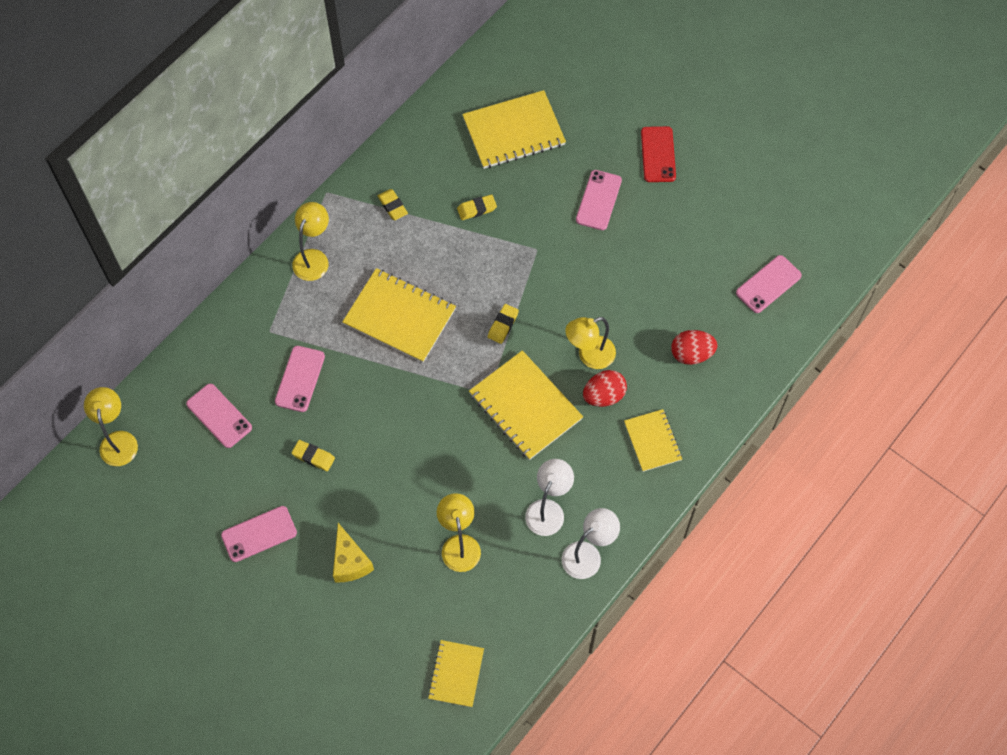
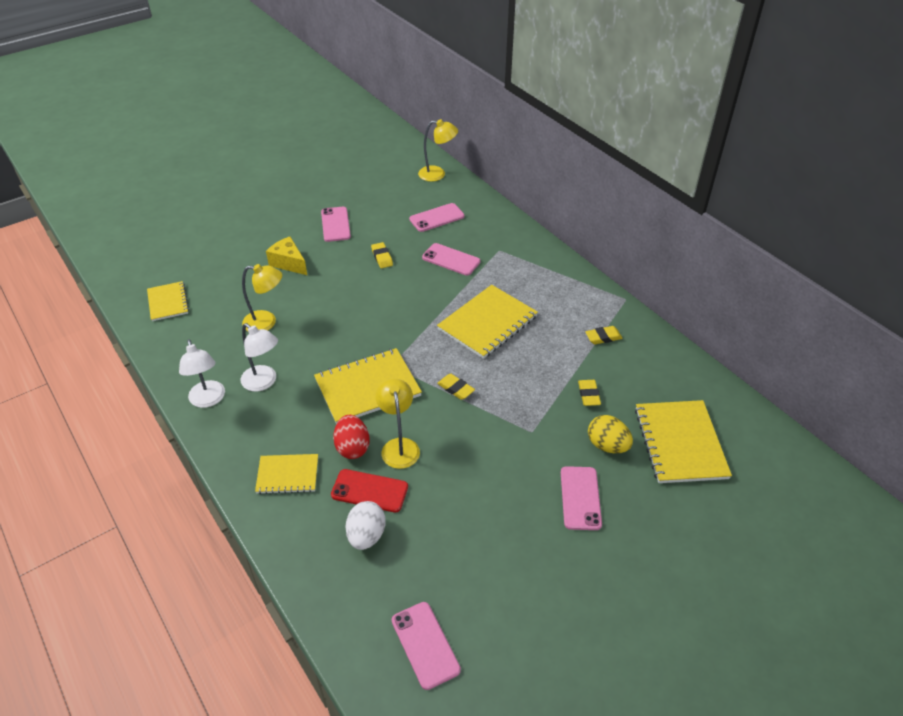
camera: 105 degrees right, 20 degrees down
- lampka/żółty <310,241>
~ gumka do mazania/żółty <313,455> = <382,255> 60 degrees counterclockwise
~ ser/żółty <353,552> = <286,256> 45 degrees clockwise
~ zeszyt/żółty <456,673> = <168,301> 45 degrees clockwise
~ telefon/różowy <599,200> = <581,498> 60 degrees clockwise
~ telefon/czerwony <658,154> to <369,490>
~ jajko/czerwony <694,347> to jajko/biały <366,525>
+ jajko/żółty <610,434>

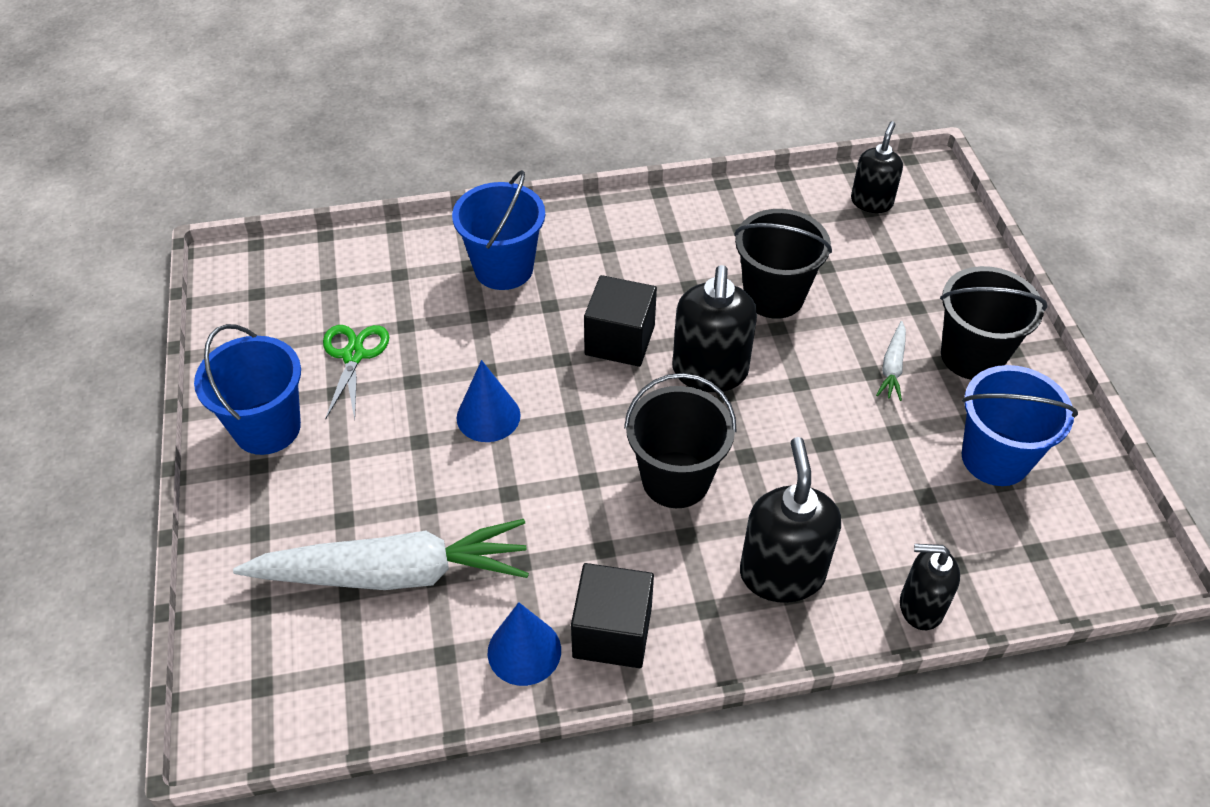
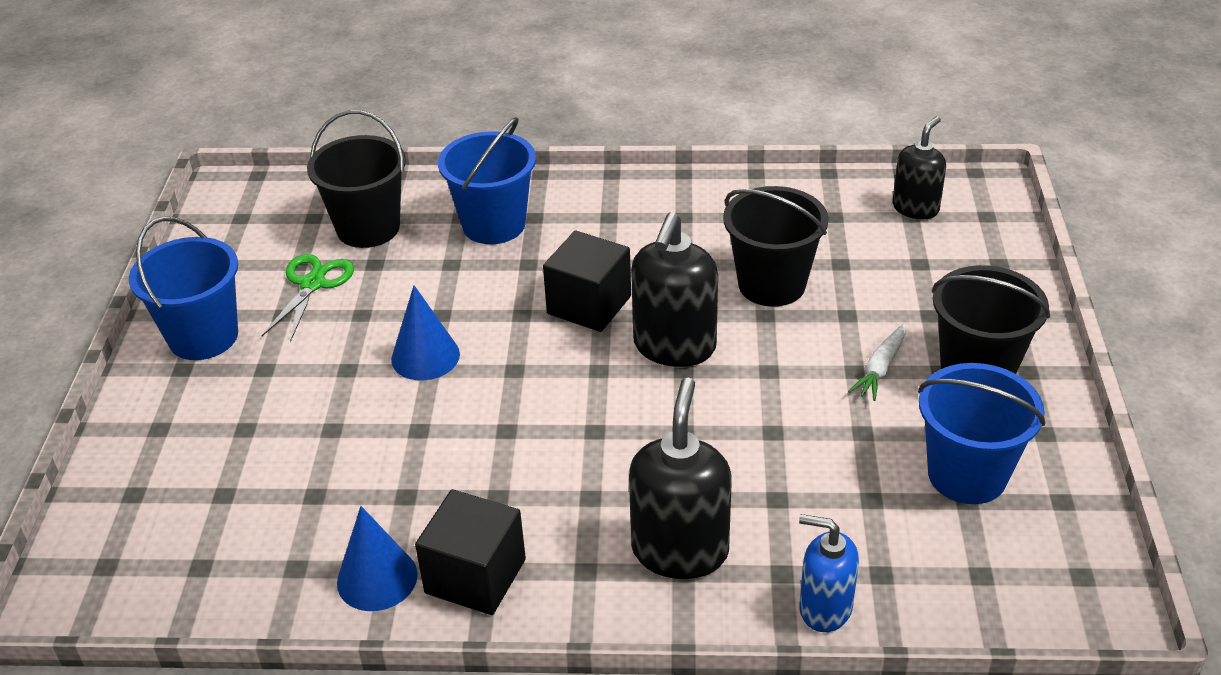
camera: 15 degrees right, 10 degrees down
- marchewka/biały <381,554>
~ wiadro/czarny <680,440> to <356,179>
~ dozownik mydła/czarny <930,587> to dozownik mydła/niebieski <829,573>

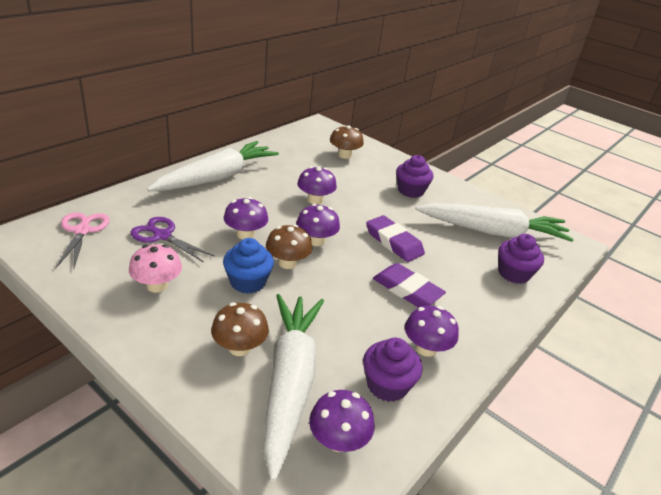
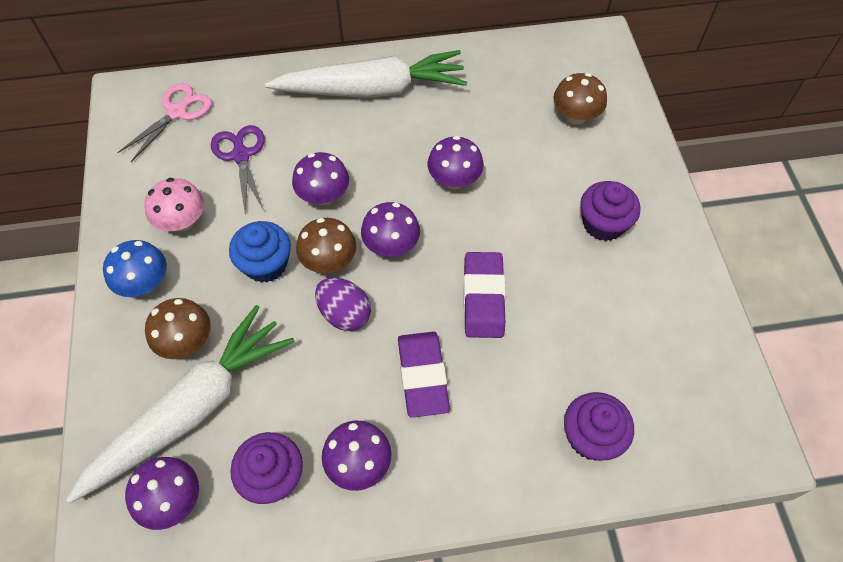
camera: 45 degrees right, 25 degrees up
- marchewka/biały <495,222>
+ grzyb/niebieski <135,268>
+ jajko/fioletowy <343,304>

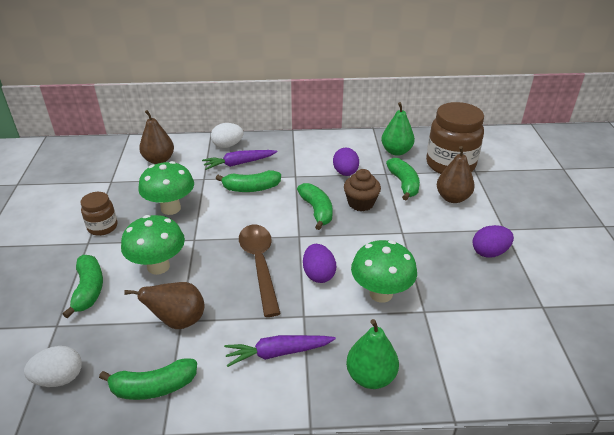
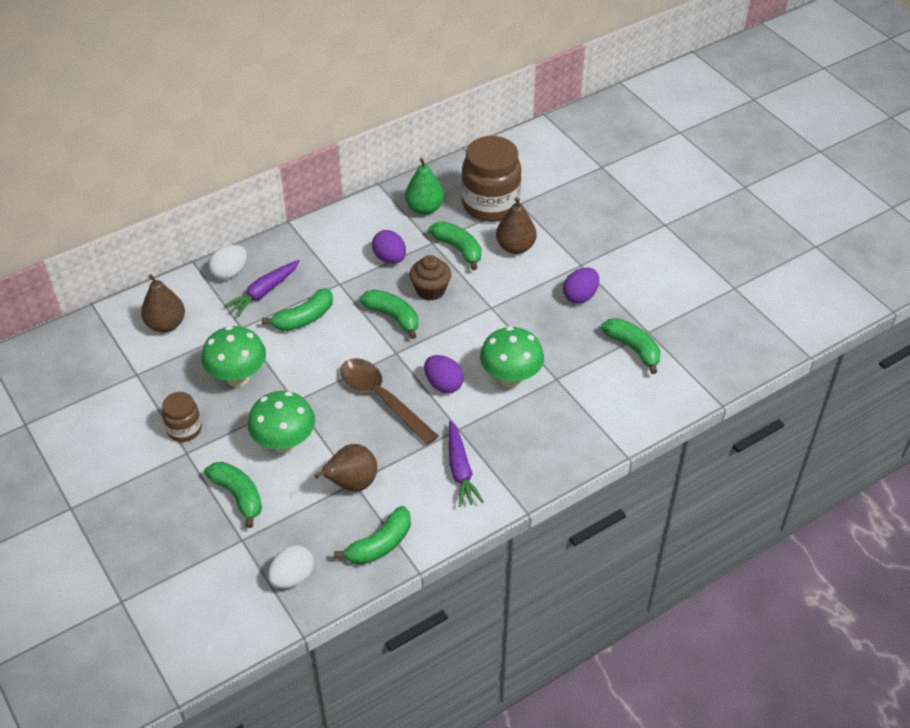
camera: 30 degrees left, 10 degrees up
~ marchewka/fioletowy <280,351> = <466,464> 60 degrees counterclockwise
- gruszka/zielony <372,354>
+ banan/zielony <631,346>

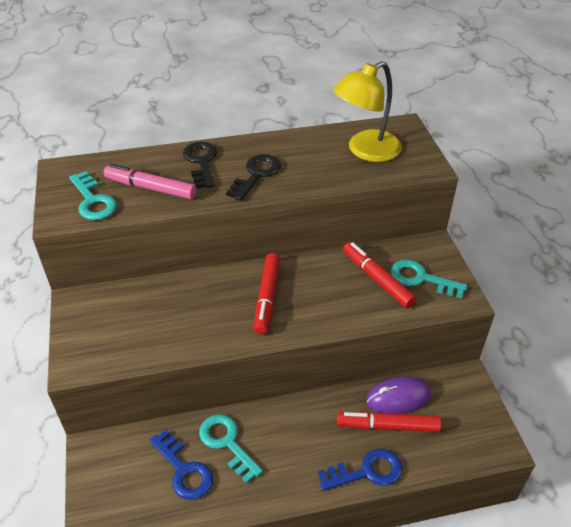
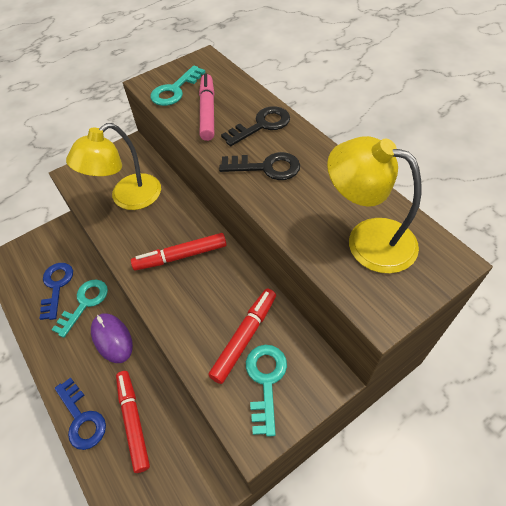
camera: 70 degrees right, 10 degrees up
~ klucz/niebieski <181,465> = <56,291> 150 degrees clockwise
~ myszka/fioletowy <398,395> to <112,338>
+ lampka/żółty <113,166>

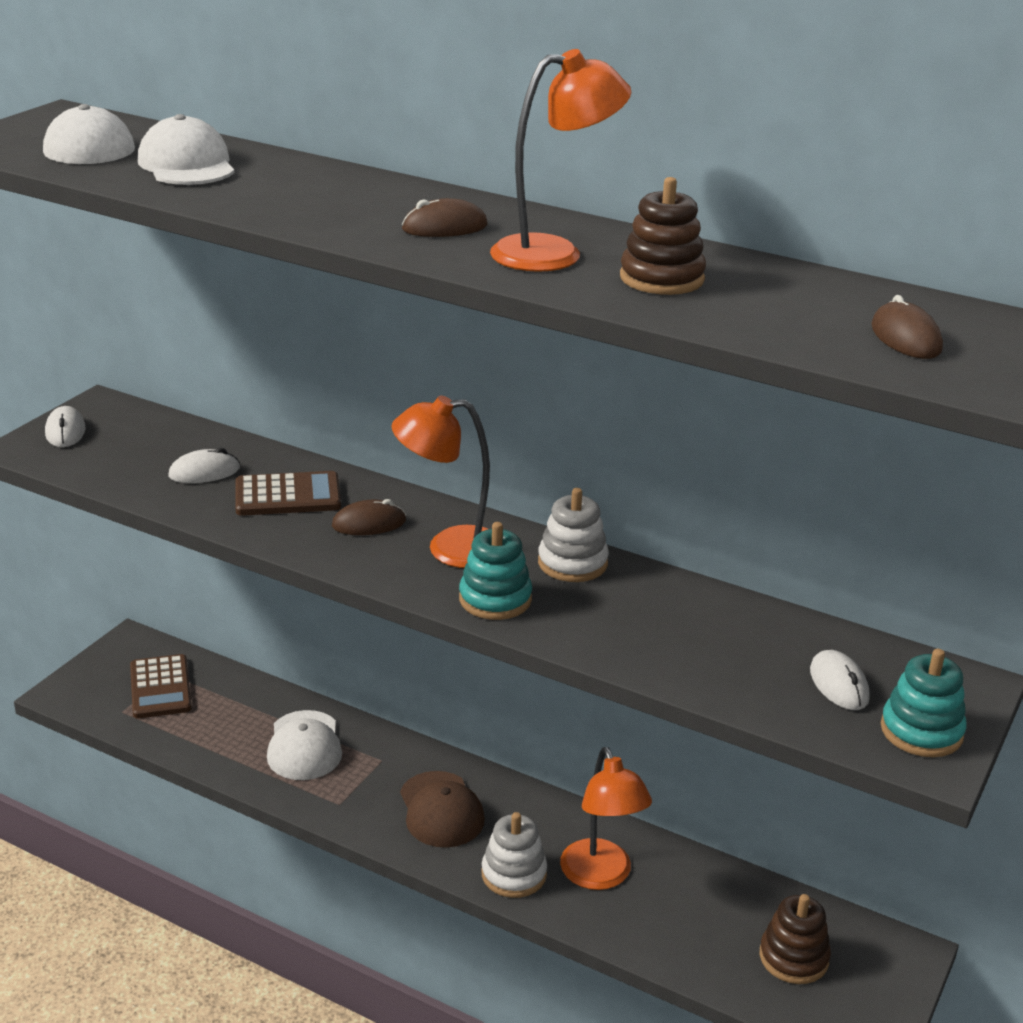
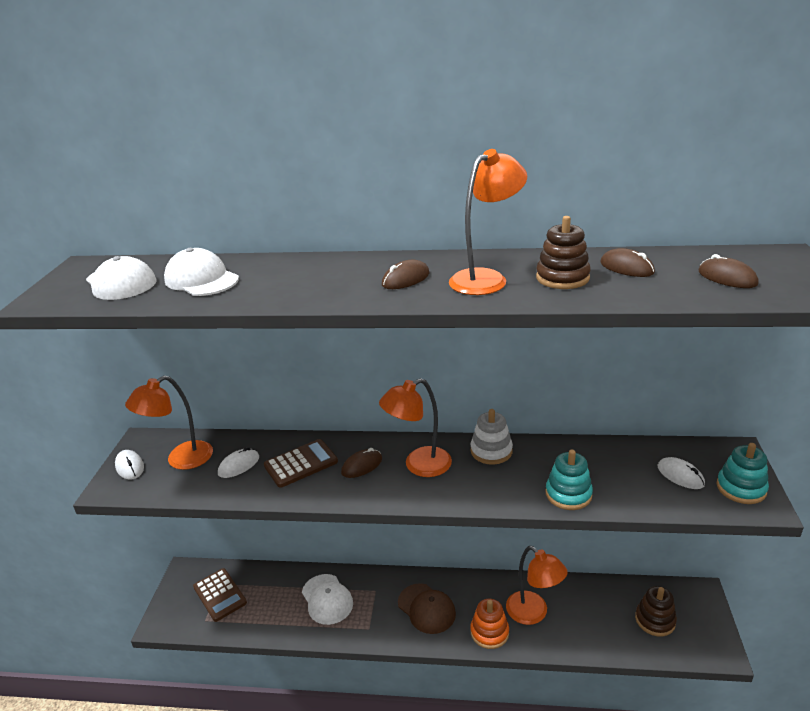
camera: 20 degrees left, 0 degrees up
~ zabawka nakładanka/turkusowy <495,571> to <569,480>
~ zabawka nakładanka/biały <514,855> to zabawka nakładanka/pomarańczowy <489,624>
+ lampka/pomarańczowy <169,423>
+ myszka/brązowy <627,262>

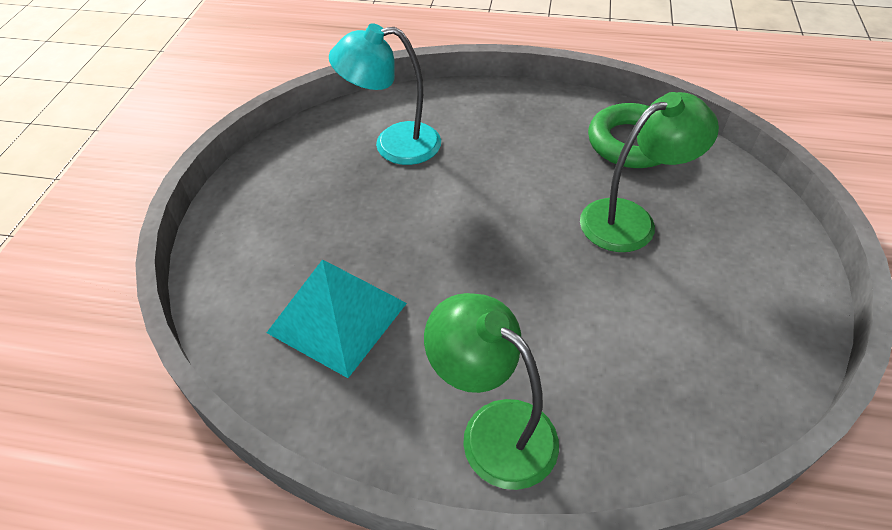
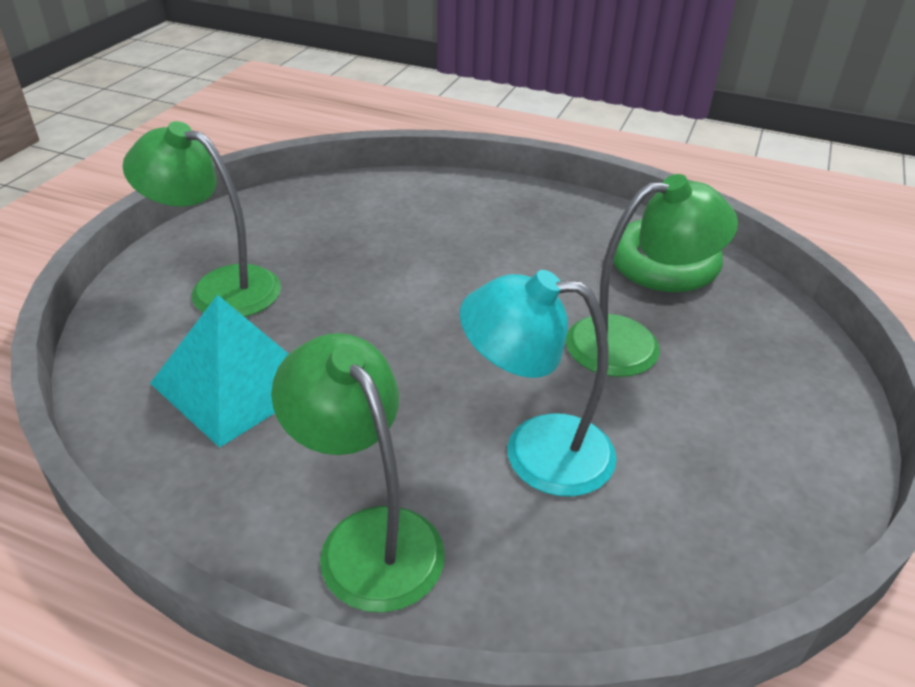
camera: 10 degrees right, 10 degrees down
~ lampka/turkusowy <385,94> to <538,383>
+ lampka/zielony <201,219>

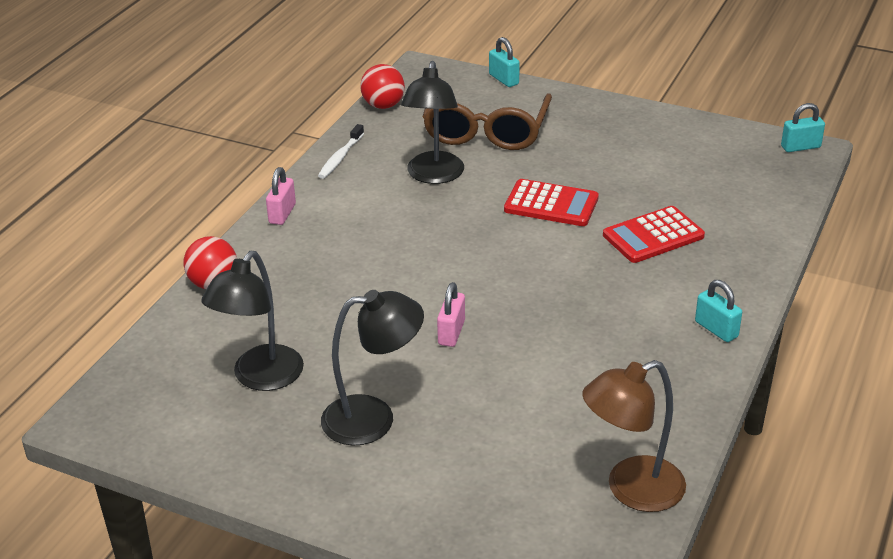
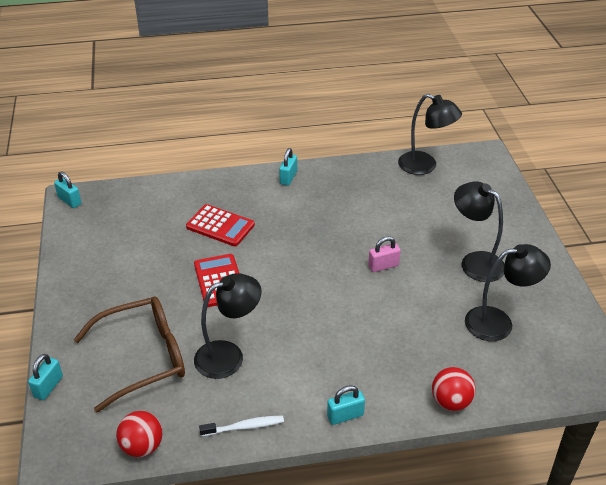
camera: 125 degrees left, 5 degrees up
~ kłódka/różowy <281,196> to kłódka/turkusowy <346,405>
~ lampka/brązowy <634,436> to lampka/czarny <430,134>

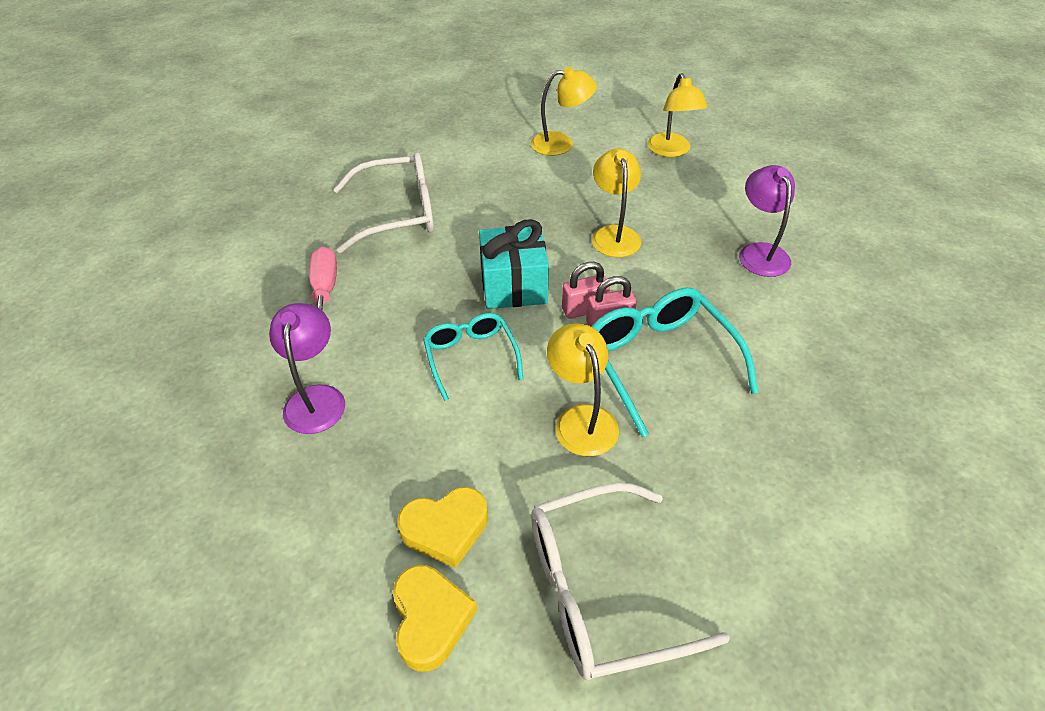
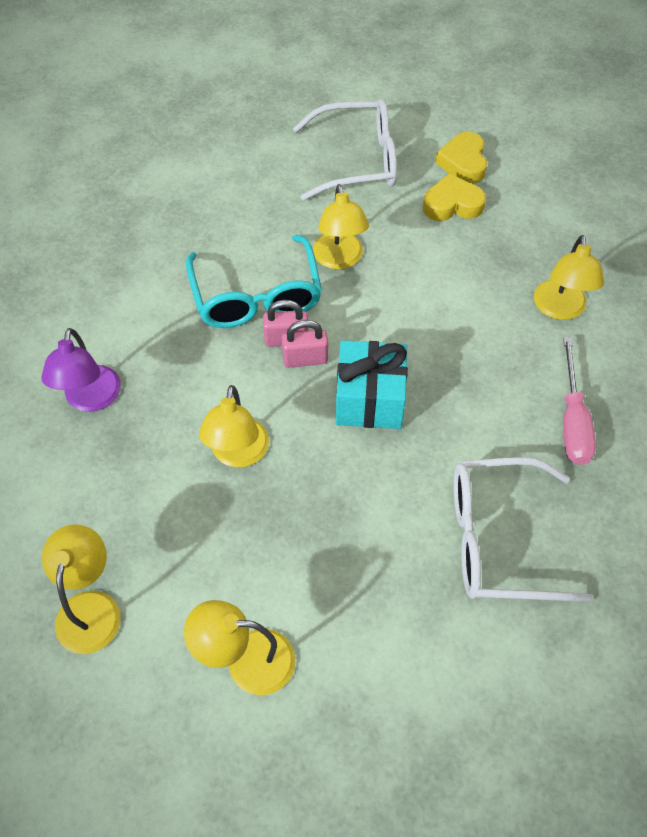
camera: 170 degrees left, 10 degrees up
~ lampka/fioletowy <307,368> to lampka/żółty <569,277>
- okulary/turkusowy <473,357>

